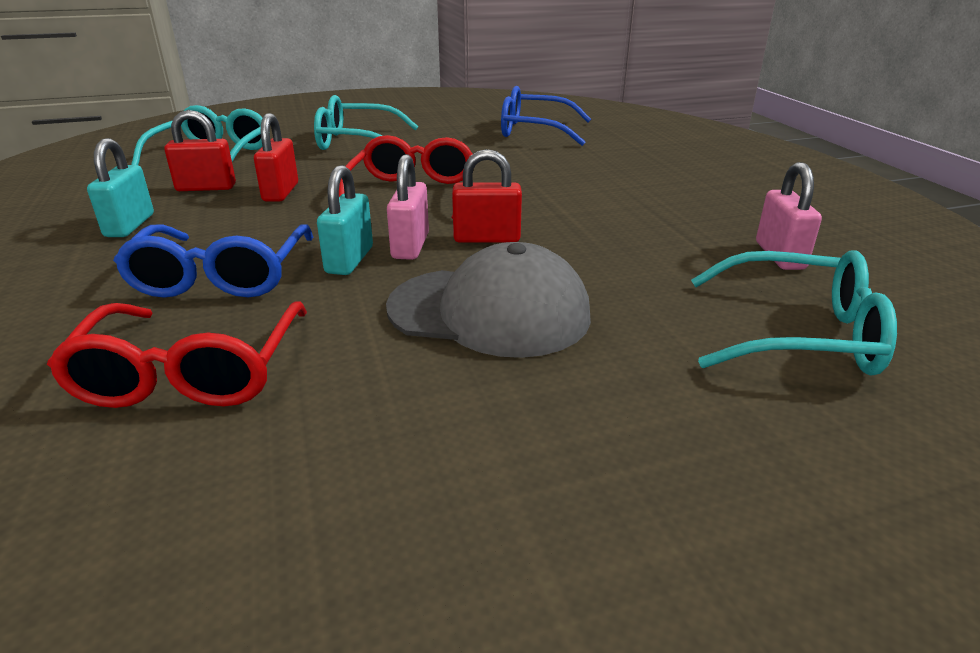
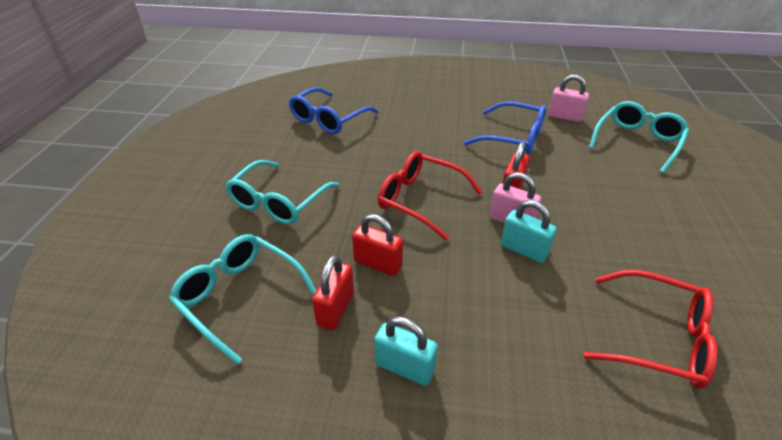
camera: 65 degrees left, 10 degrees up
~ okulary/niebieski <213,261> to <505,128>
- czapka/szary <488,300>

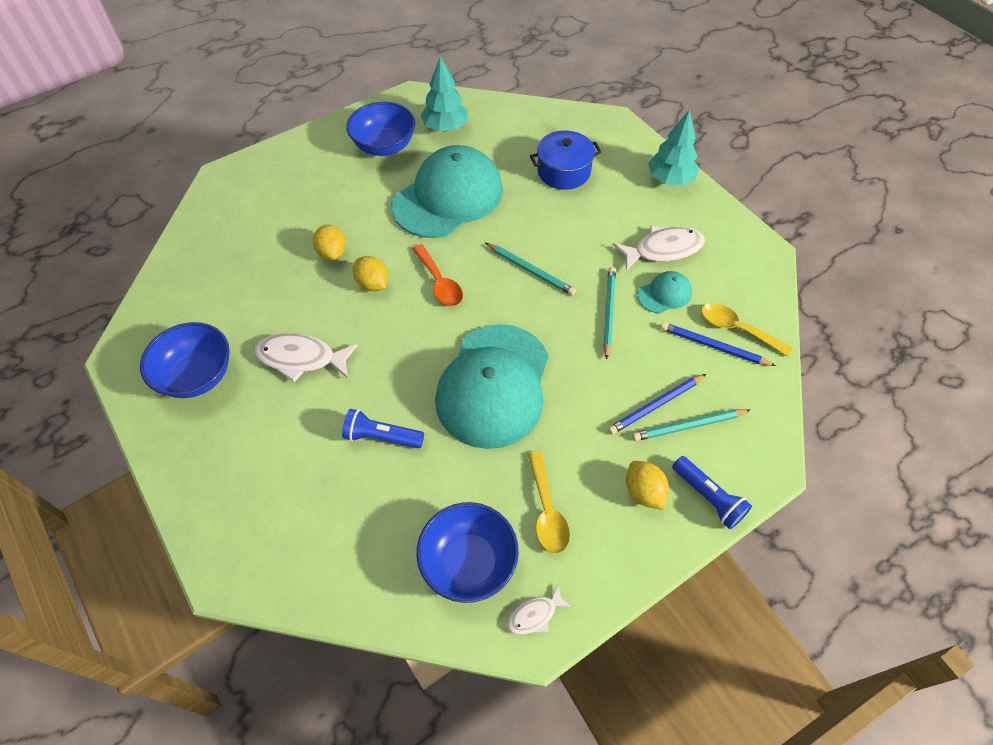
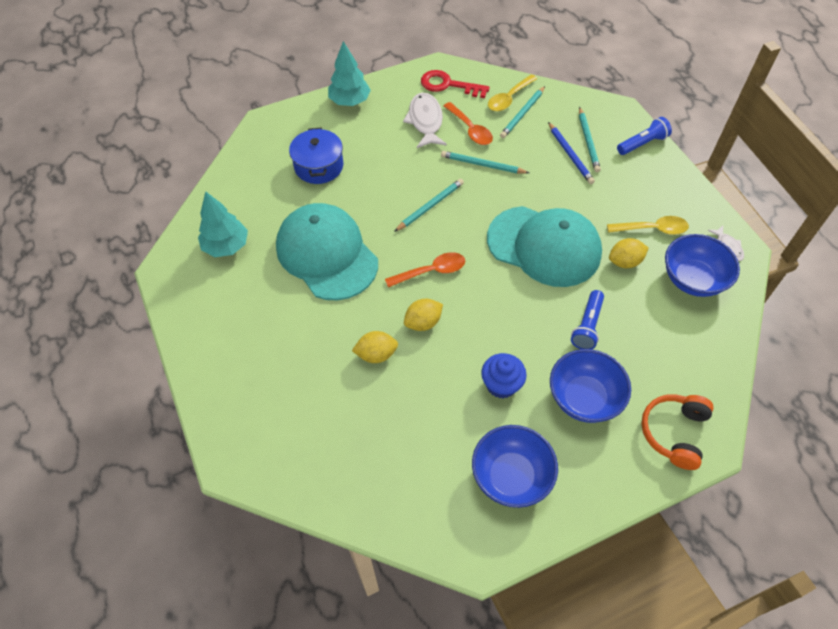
camera: 80 degrees left, 0 degrees up
~ ryba/biały <306,357> to muffinka/niebieski <504,376>
~ miska/niebieski <381,129> to <590,386>
~ cytryna/żółty <647,485> to <628,253>
~ czapka/turkusowy <664,292> to łyżka/pomarańczowy <468,123>
~ ołówek/niebieski <718,344> to ołówek/turkusowy <522,112>
+ klucz/czerwony <455,84>
+ słuchawki/pomarańczowy <677,432>

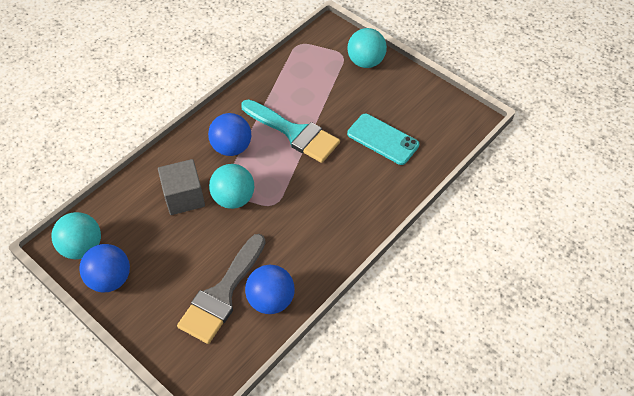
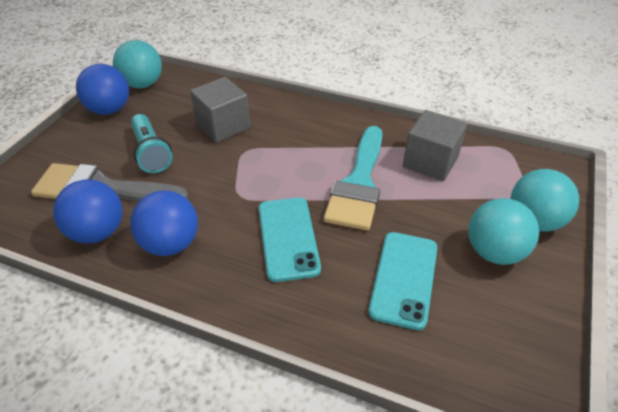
camera: 70 degrees right, 10 degrees down
~ piłka/niebieski <229,134> to <164,223>
~ piłka/turkusowy <231,186> to <503,231>
+ latarka/turkusowy <152,143>
+ telefon/turkusowy <290,240>
+ sześcian/szary <435,145>

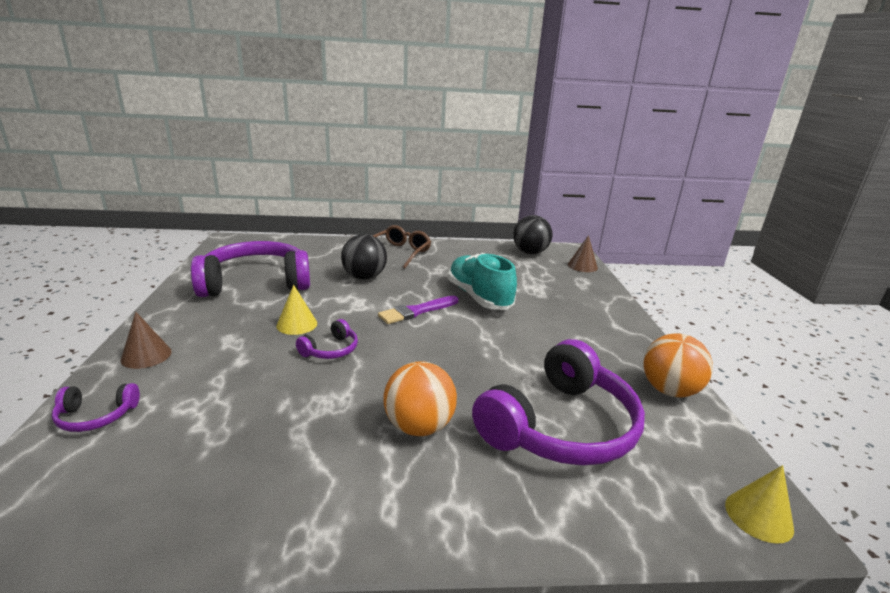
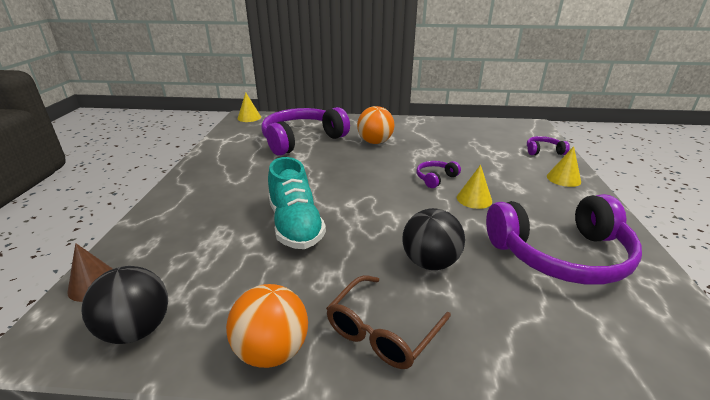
camera: 170 degrees left, 5 degrees up
~ stożek/brązowy <146,340> to stożek/żółty <564,166>
- pędzel/fioletowy <418,310>
~ piłka/pomarańczowy <678,365> to <267,326>

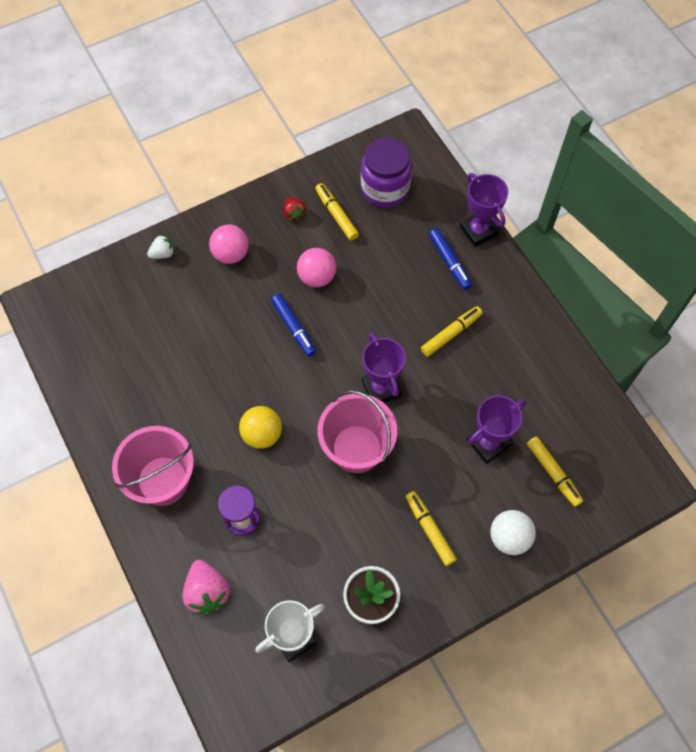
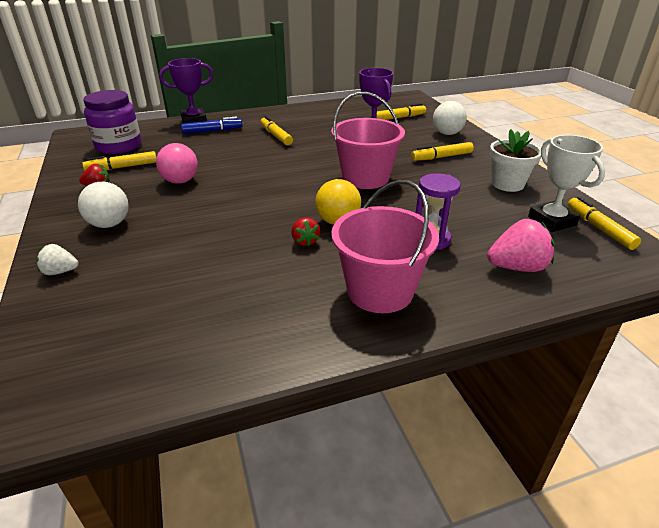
camera: 80 degrees left, 30 degrees down
~ truskawka/biały <160,247> = <58,259> 75 degrees counterclockwise
~ piłka/różowy <229,244> to piłka/biały <103,205>
- flamaster/niebieski <293,325>
- puchar/fioletowy <384,368>
+ truskawka/czerwony <305,231>
+ flamaster/żółty <604,223>

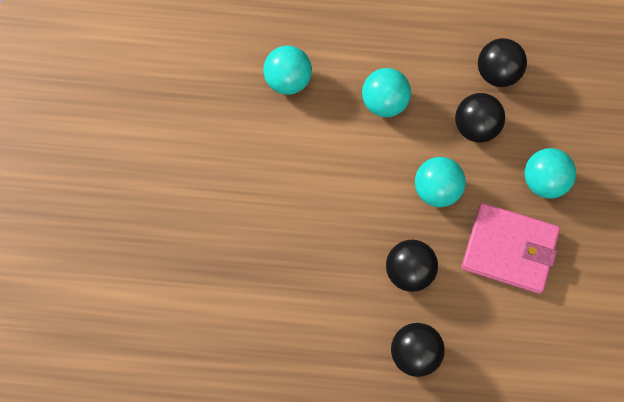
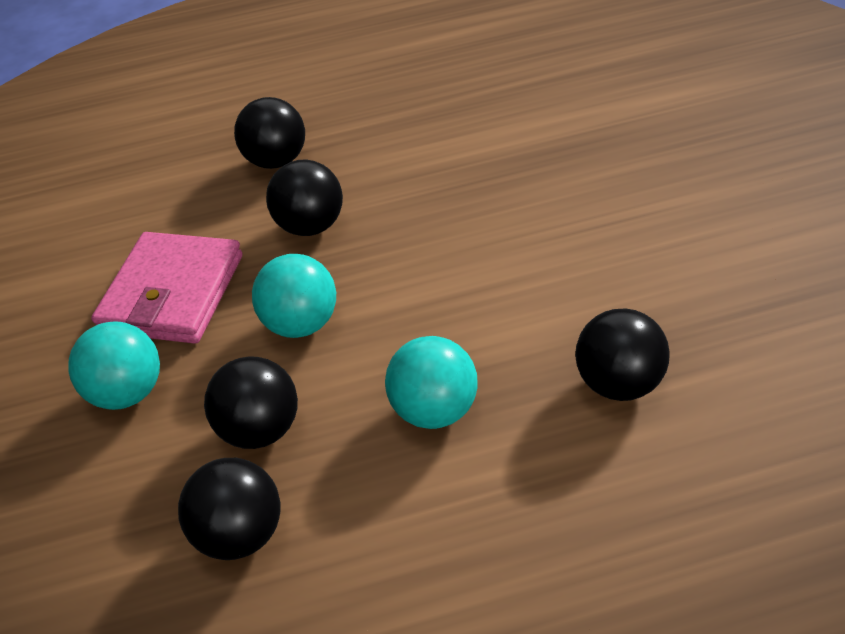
camera: 165 degrees right, 25 degrees down
~ piłka/turkusowy <287,70> to piłka/czarny <622,355>
~ portfel/różowy <510,248> = <166,288> 75 degrees counterclockwise

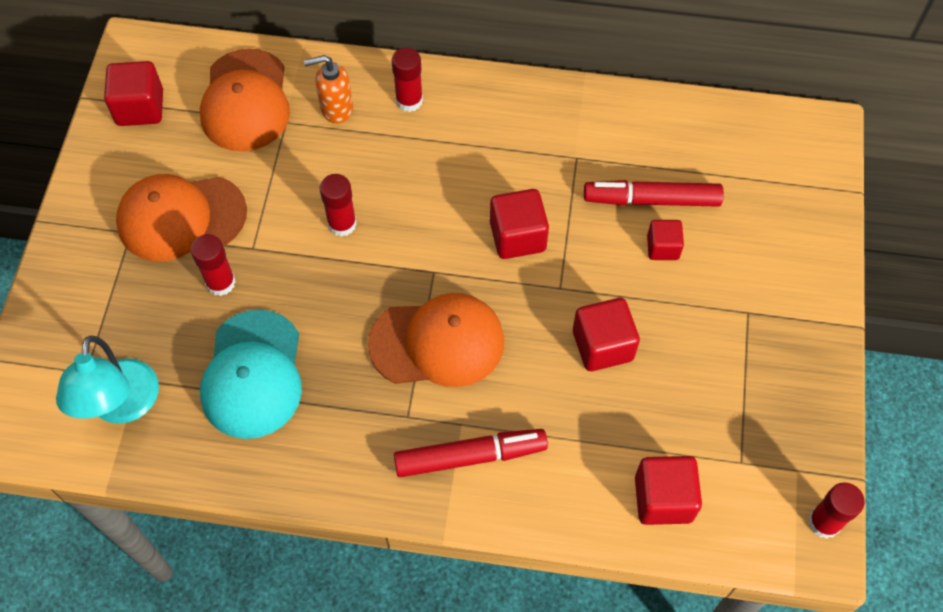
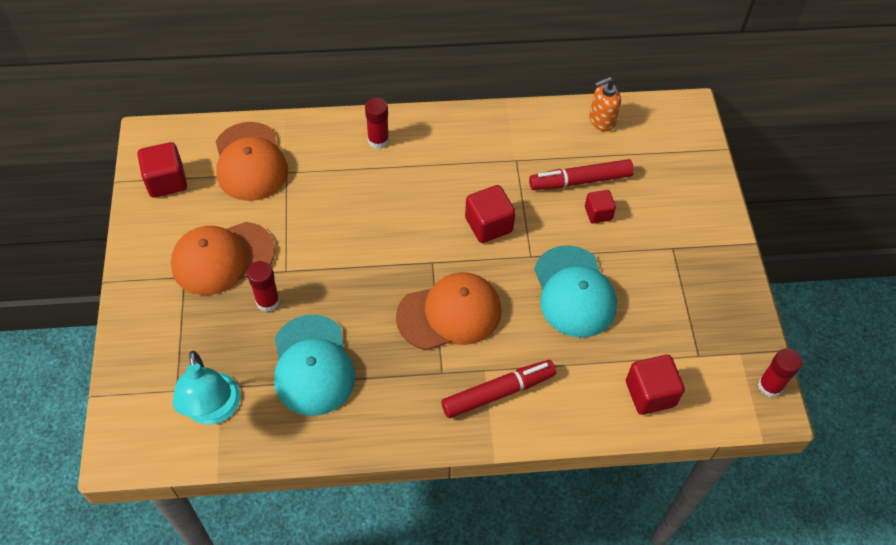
camera: 15 degrees left, 5 degrees down
~ dozownik mydła/pomarańczowy <328,89> to <605,104>
- klej w sztyfcie/czerwony <338,205>
~ sześcian/czerwony <606,334> to czapka/turkusowy <575,291>

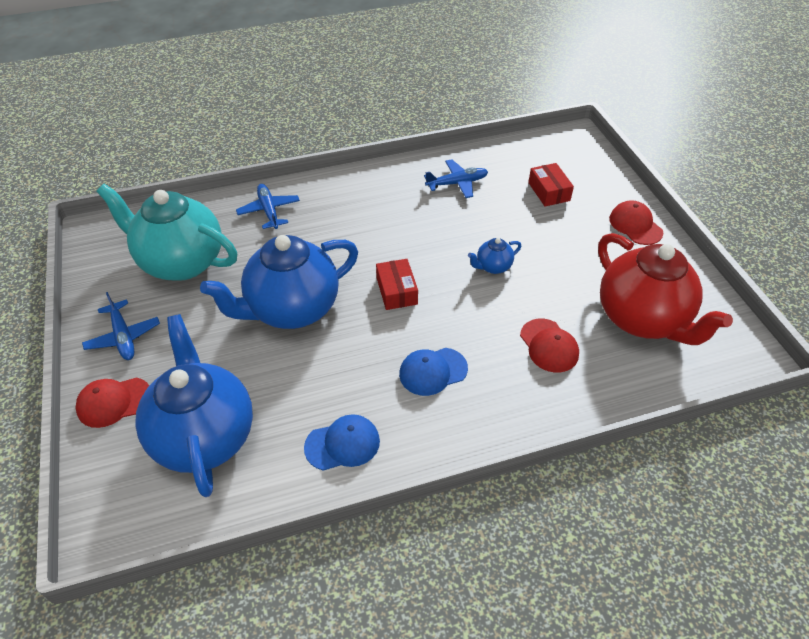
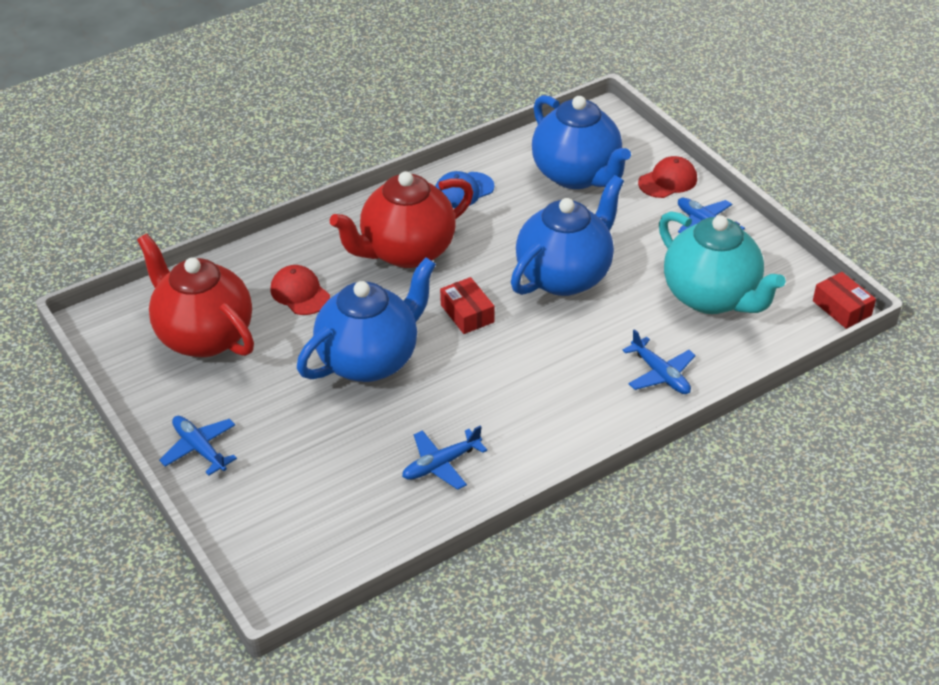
camera: 165 degrees right, 5 degrees down
~ imbryk/turkusowy <166,232> = <722,262> 45 degrees clockwise
~ czapka/niebieski <433,372> to imbryk/czerwony <401,219>
~ imbryk/niebieski <494,256> = <366,319> x2.41
~ pudełko/czerwony <551,184> to <844,300>
~ czapka/czerwony <636,222> to samolot/niebieski <198,446>

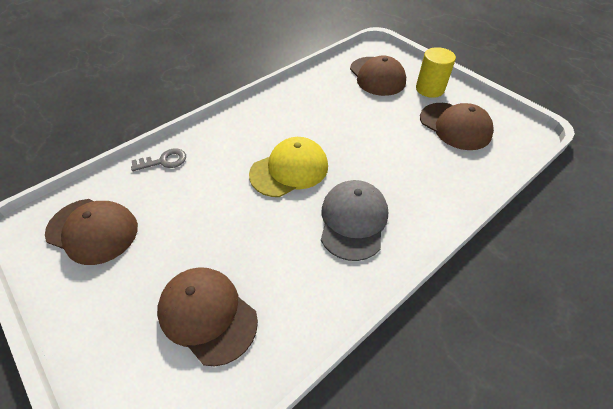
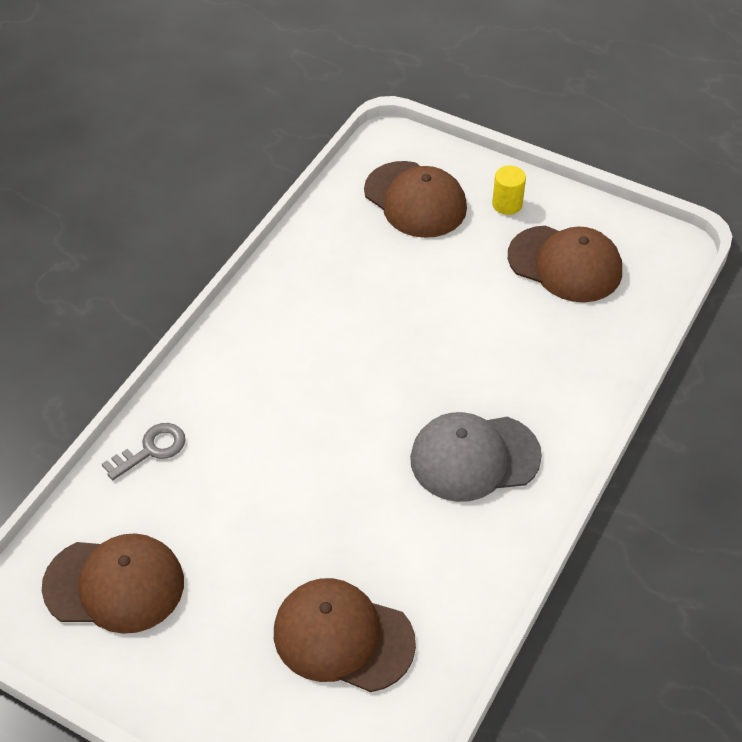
camera: 20 degrees left, 0 degrees up
- czapka/żółty <288,167>
~ czapka/szary <354,220> = <476,457> 90 degrees counterclockwise
~ walec/żółty <436,72> = <509,190> x0.64

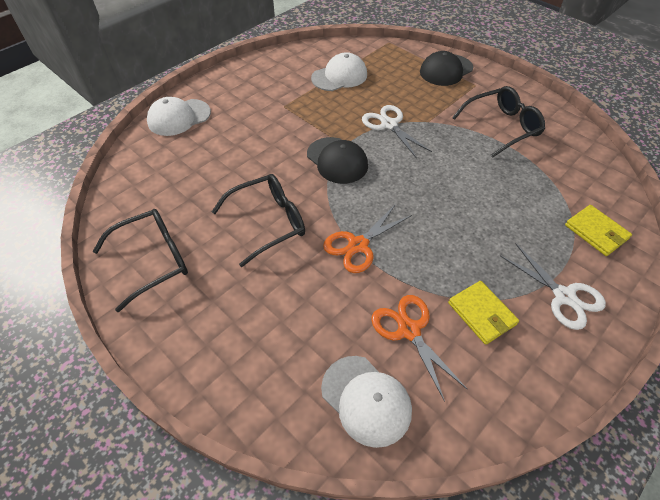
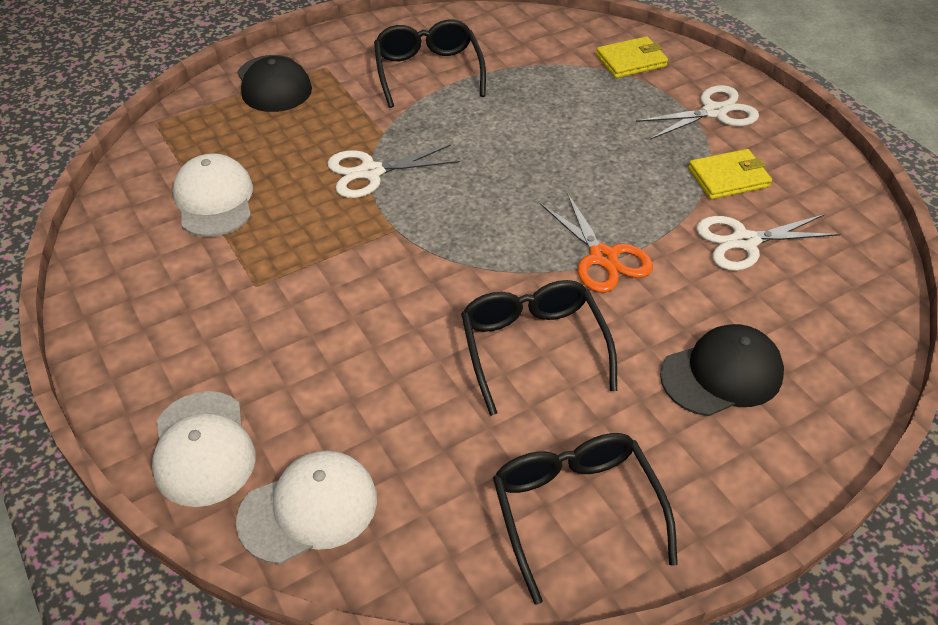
camera: 75 degrees left, 5 degrees down
~ czapka/czarny <337,160> to <722,370>
~ czapka/biały <366,402> to <306,507>
~ nożyczki/pomarańczowy <419,348> to nożyczki/biały <768,242>

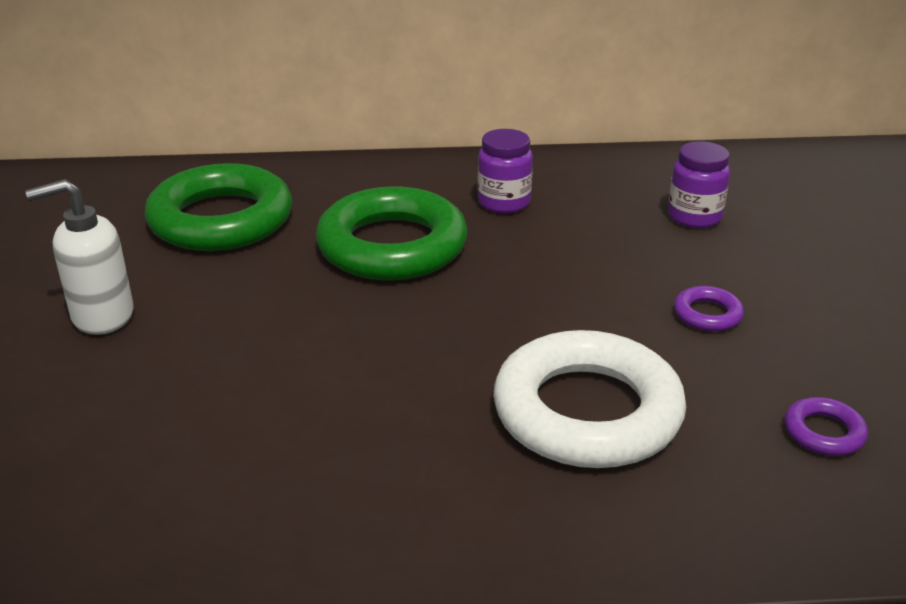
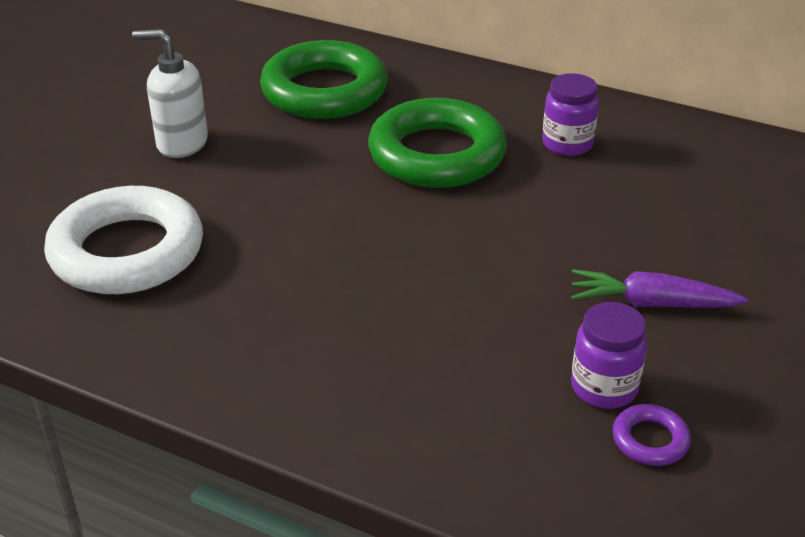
camera: 30 degrees right, 5 degrees up
~ pierścień/biały <589,399> to <123,240>
~ słoik/fioletowy <699,184> to <609,355>
~ pierścień/fioletowy <709,308> to marchewka/fioletowy <659,288>

